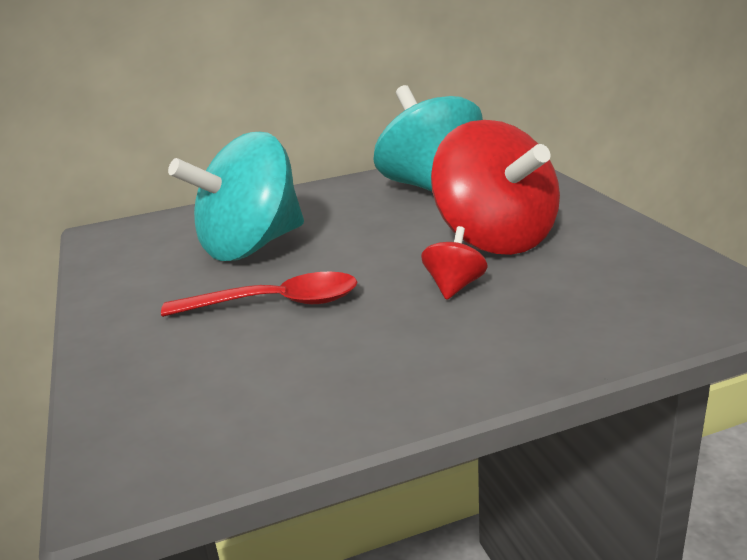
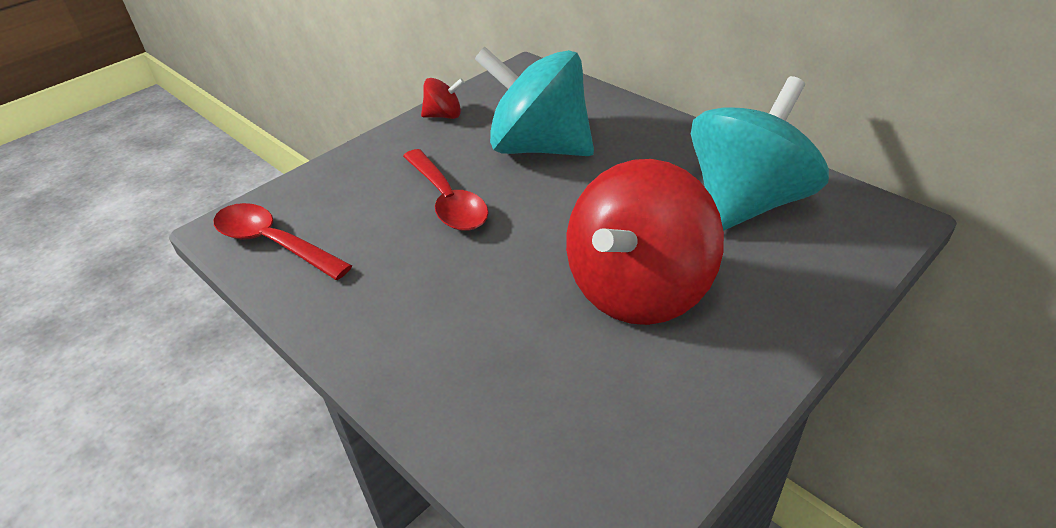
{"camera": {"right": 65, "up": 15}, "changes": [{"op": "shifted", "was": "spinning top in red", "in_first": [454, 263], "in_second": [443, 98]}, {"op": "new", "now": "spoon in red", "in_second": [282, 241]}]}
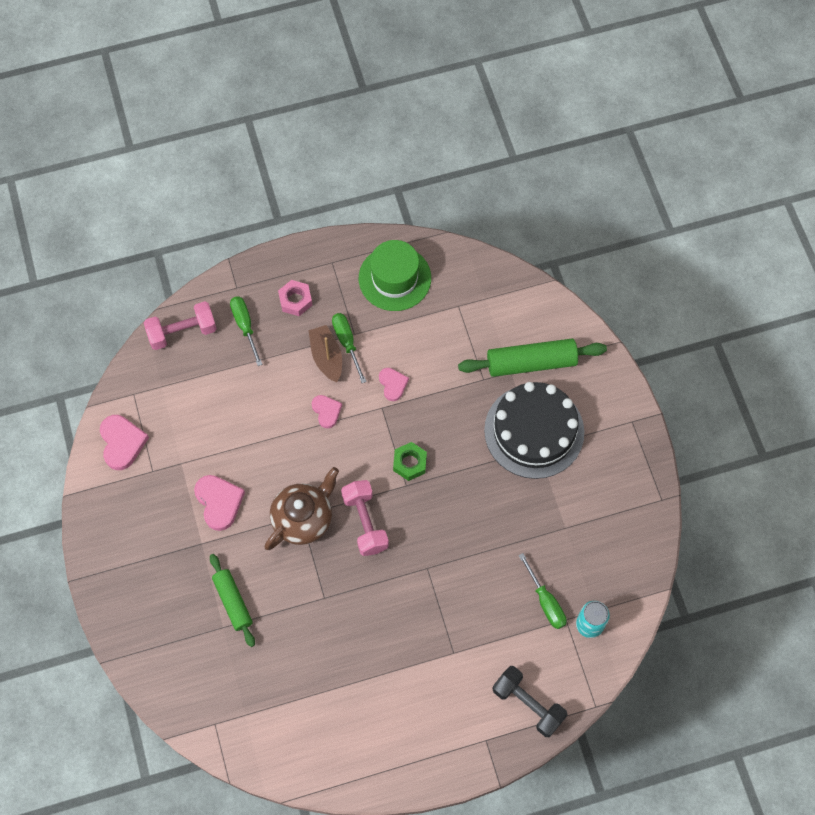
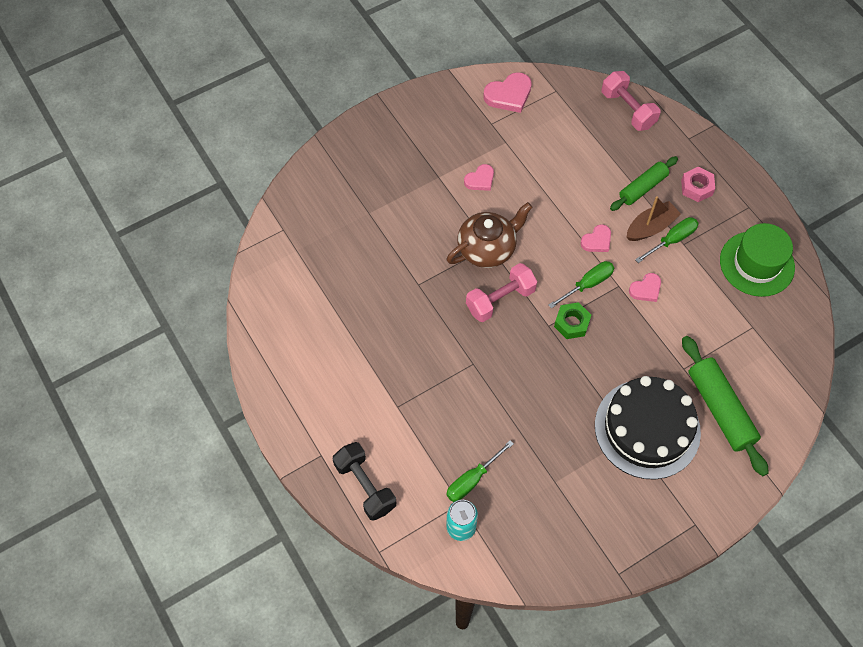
{"camera": {"right": 75, "up": -5}, "changes": [{"op": "shifted", "was": "screwdriver in green", "in_first": [246, 331], "in_second": [581, 285]}, {"op": "rotated", "was": "teapot in brown", "in_first": [302, 508], "in_second": [489, 235], "clockwise": -60}, {"op": "scaled", "was": "heart in pink", "in_first": [219, 503], "in_second": [479, 177], "ratio": 0.63}, {"op": "shifted", "was": "rolling pin in green", "in_first": [232, 600], "in_second": [644, 183]}, {"op": "rotated", "was": "dumbbell in black", "in_first": [529, 701], "in_second": [364, 481], "clockwise": -60}]}
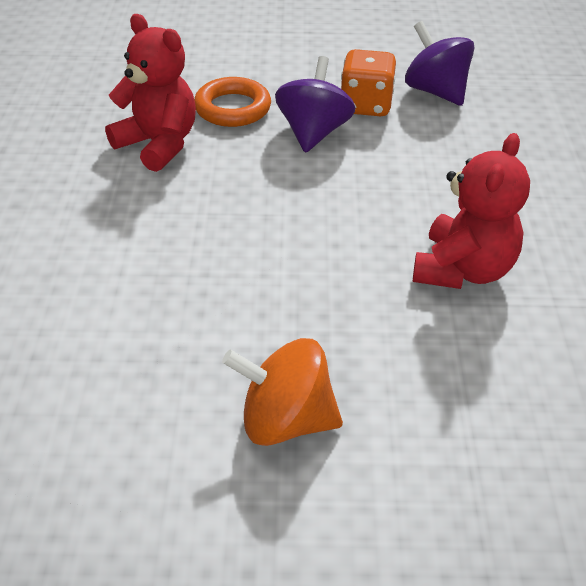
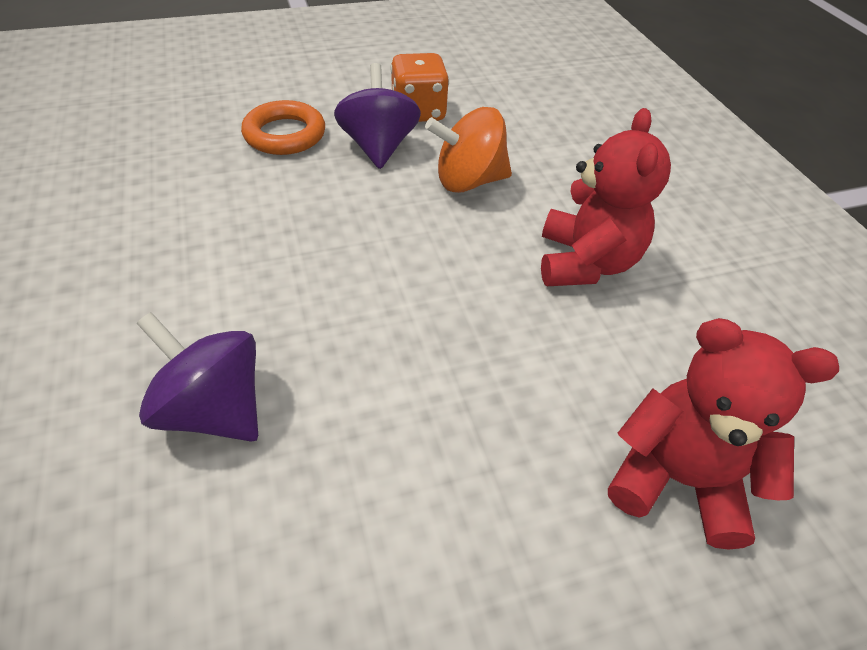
{"camera": {"right": -20, "up": 5}, "changes": [{"op": "shifted", "was": "teddy bear in red", "in_first": [150, 93], "in_second": [723, 434]}, {"op": "shifted", "was": "spinning top in purple", "in_first": [440, 63], "in_second": [197, 377]}, {"op": "shifted", "was": "spinning top in orange", "in_first": [282, 392], "in_second": [468, 150]}]}
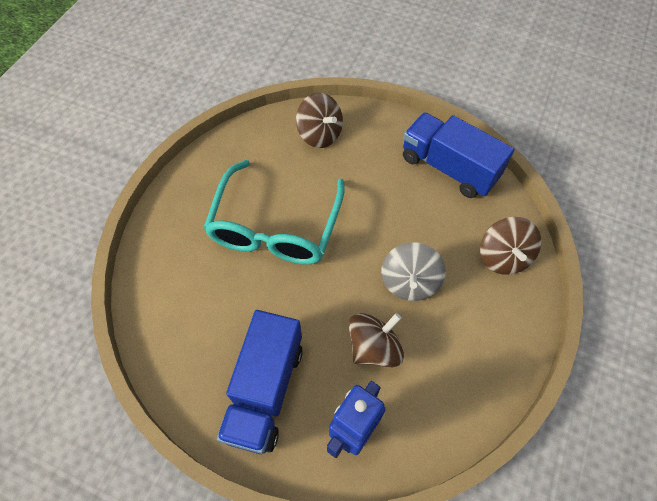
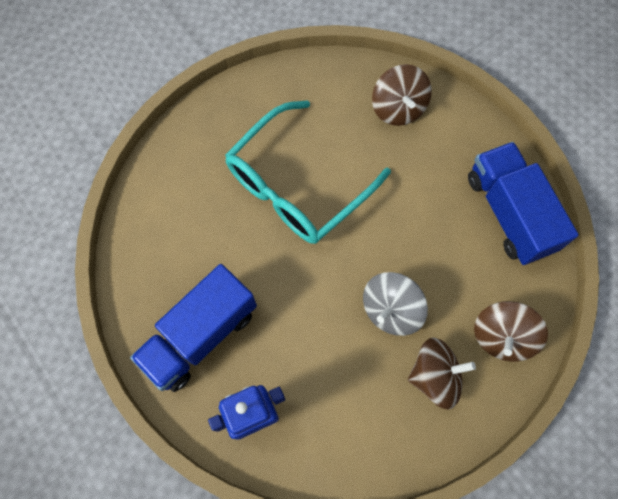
{"camera": {"right": 30, "up": 10}, "changes": [{"op": "shifted", "was": "spinning top in brown", "in_first": [376, 340], "in_second": [442, 373]}]}
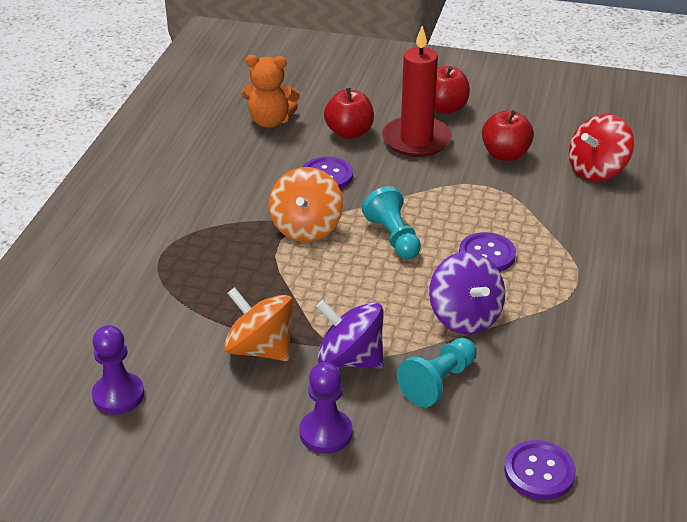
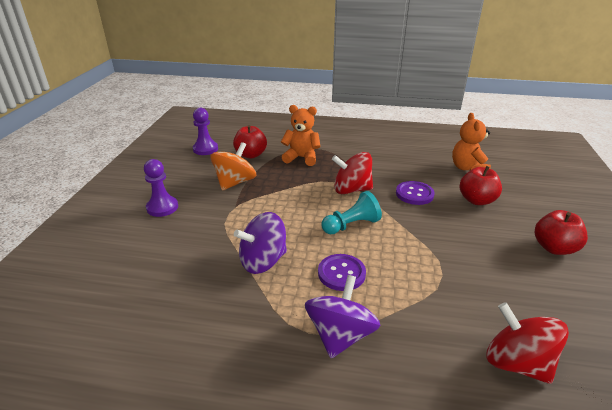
{"camera": {"right": 85, "up": -5}, "changes": [{"op": "gone", "was": "candle in red", "in_first": [417, 91]}, {"op": "shifted", "was": "apple in red", "in_first": [508, 135], "in_second": [250, 142]}, {"op": "repainted", "was": "spinning top in orange", "now": "spinning top in red", "in_first": [306, 204], "in_second": [352, 173]}, {"op": "shifted", "was": "spinning top in purple", "in_first": [349, 334], "in_second": [343, 316]}, {"op": "gone", "was": "pawn in turquoise", "in_first": [437, 372]}, {"op": "gone", "was": "button in purple", "in_first": [540, 470]}, {"op": "new", "now": "teddy bear in orange", "in_second": [301, 135]}]}
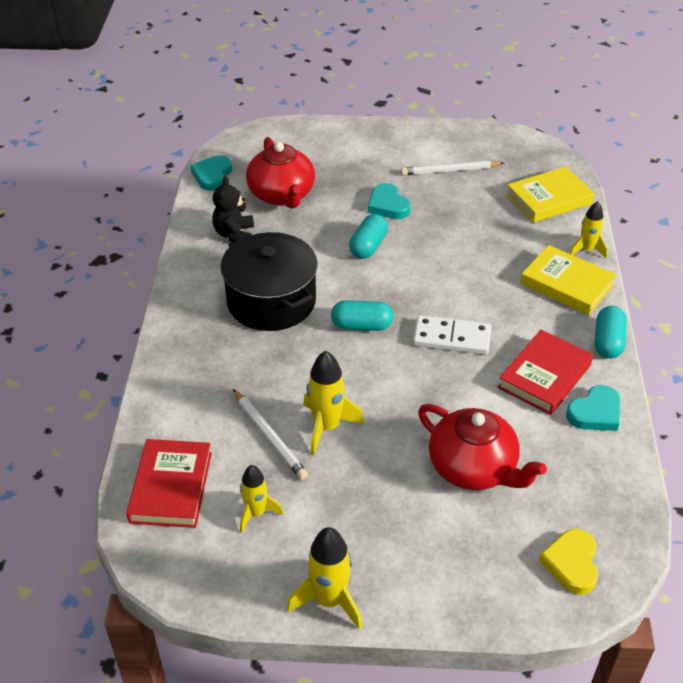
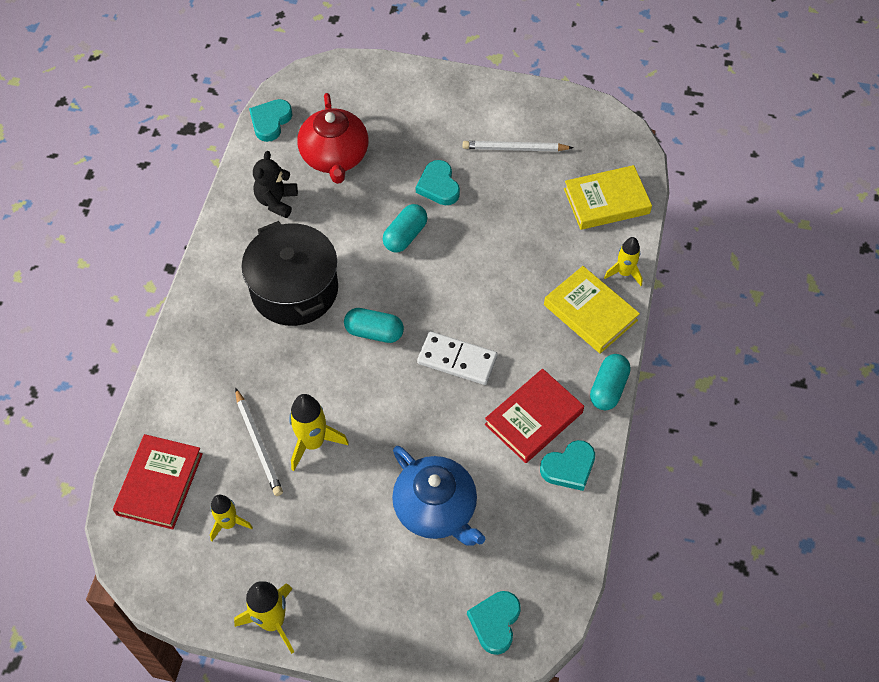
{"camera": {"right": 10, "up": 15}, "changes": [{"op": "repainted", "was": "teapot in red", "now": "teapot in blue", "in_first": [482, 447], "in_second": [438, 496]}, {"op": "repainted", "was": "heart in yellow", "now": "heart in turquoise", "in_first": [568, 562], "in_second": [494, 623]}]}
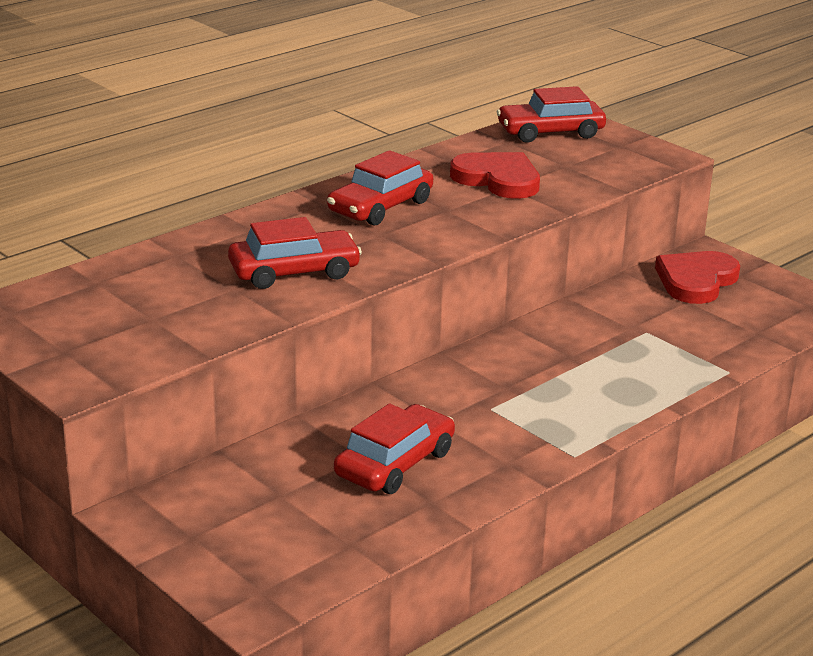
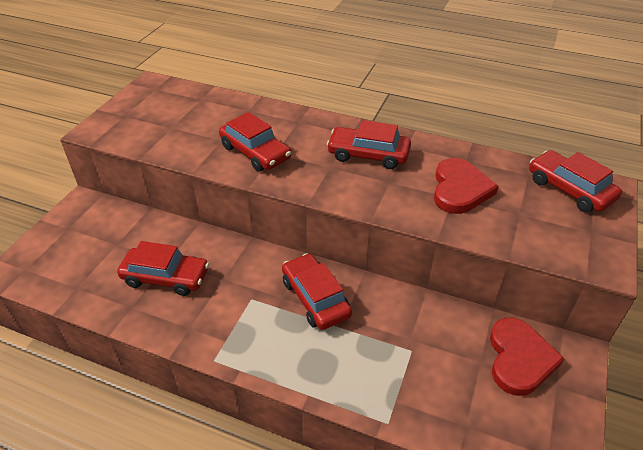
{"camera": {"right": 65, "up": 15}, "changes": [{"op": "rotated", "was": "heart in red", "in_first": [697, 277], "in_second": [527, 357], "clockwise": 90}, {"op": "new", "now": "car in red", "in_second": [317, 291]}]}
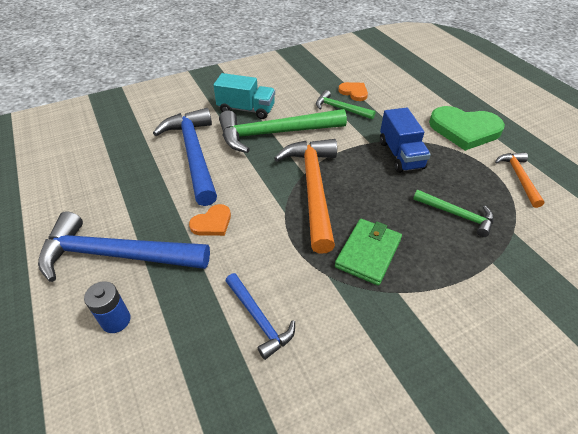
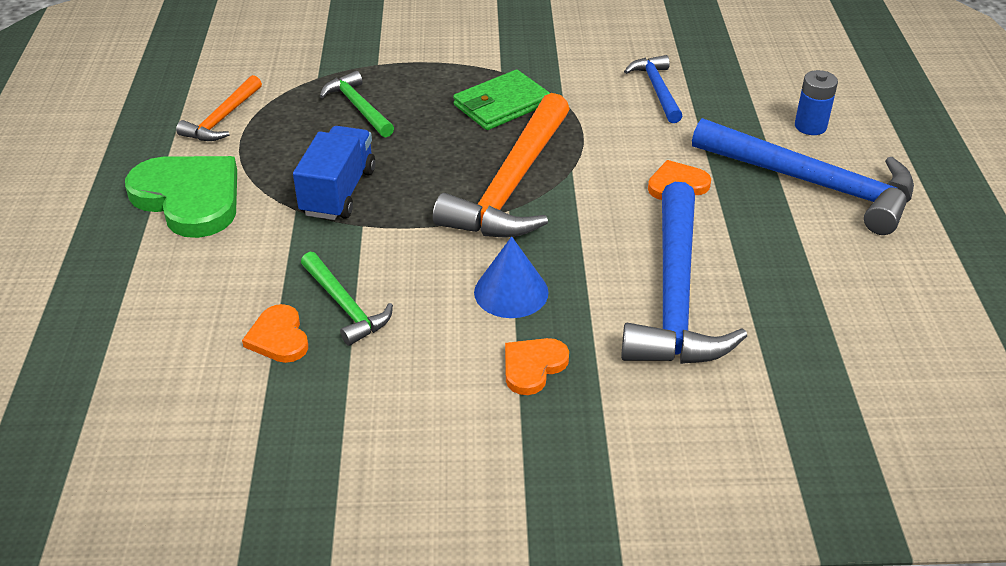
{"camera": {"right": -155, "up": -5}, "changes": [{"op": "swapped", "was": "truck in turquoise", "now": "heart in orange", "in_first": [244, 96], "in_second": [537, 366]}, {"op": "swapped", "was": "hammer in green", "now": "cone in blue", "in_first": [283, 131], "in_second": [511, 277]}]}
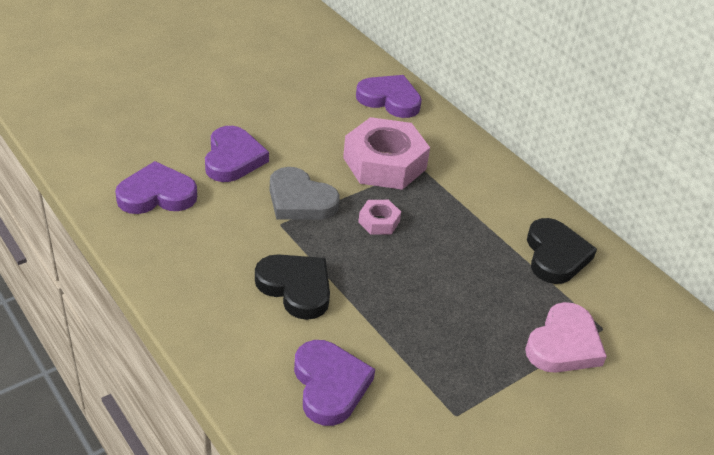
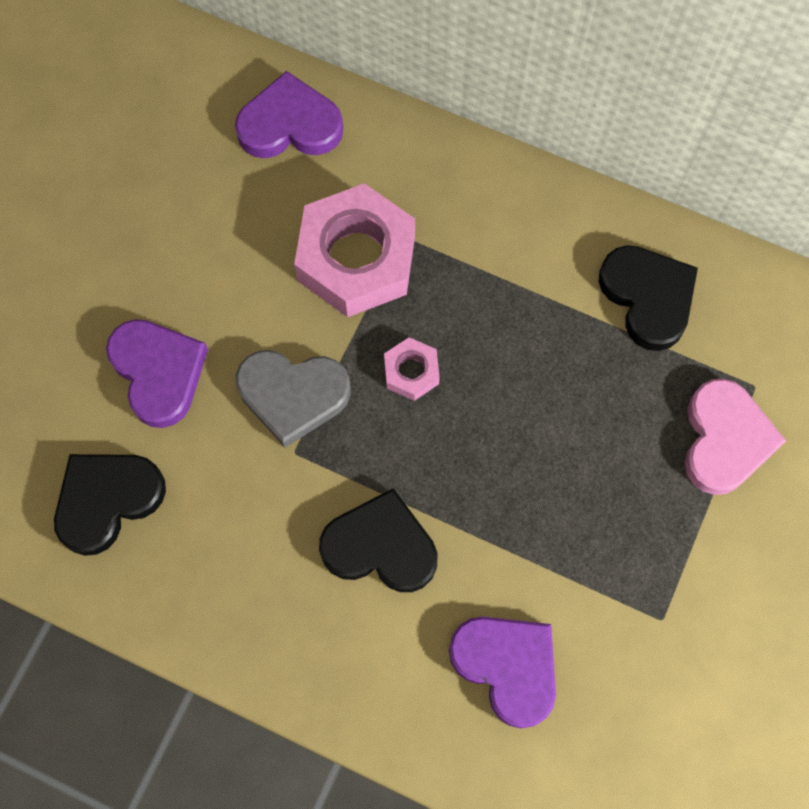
{"camera": {"right": -25, "up": 30}, "changes": [{"op": "repainted", "was": "heart in purple", "now": "heart in black", "in_first": [156, 187], "in_second": [110, 505]}]}
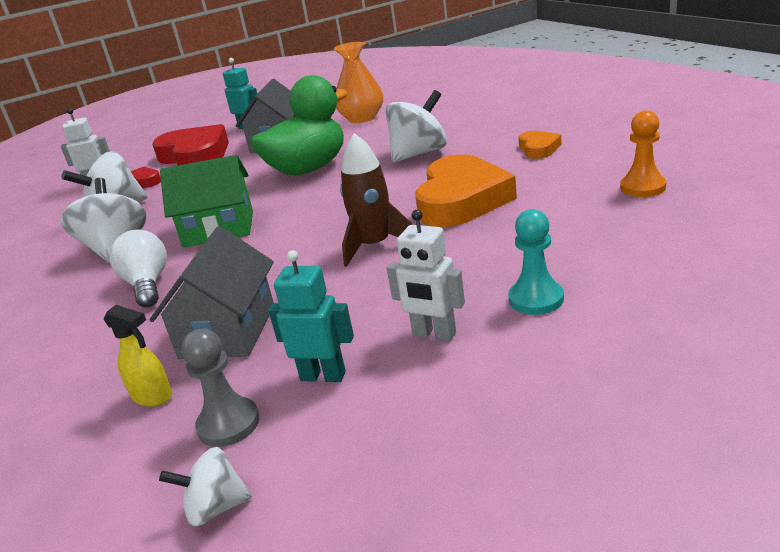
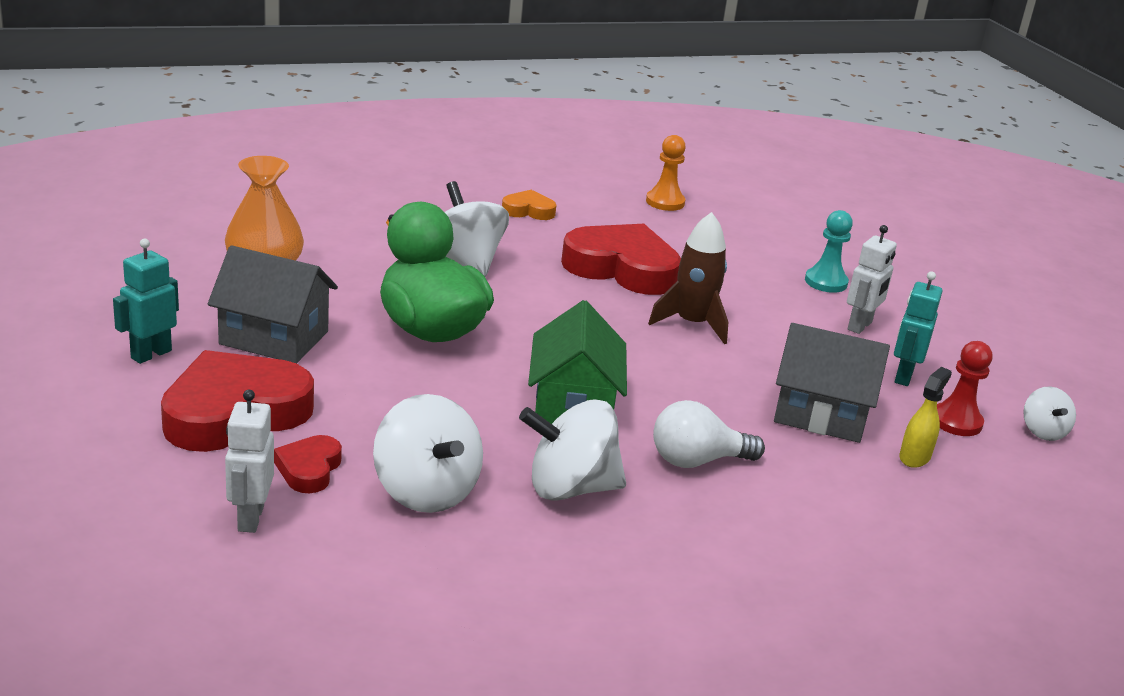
{"camera": {"right": -90, "up": 0}, "changes": [{"op": "repainted", "was": "heart in orange", "now": "heart in red", "in_first": [466, 190], "in_second": [621, 259]}, {"op": "repainted", "was": "pawn in grey", "now": "pawn in red", "in_first": [220, 387], "in_second": [964, 388]}]}
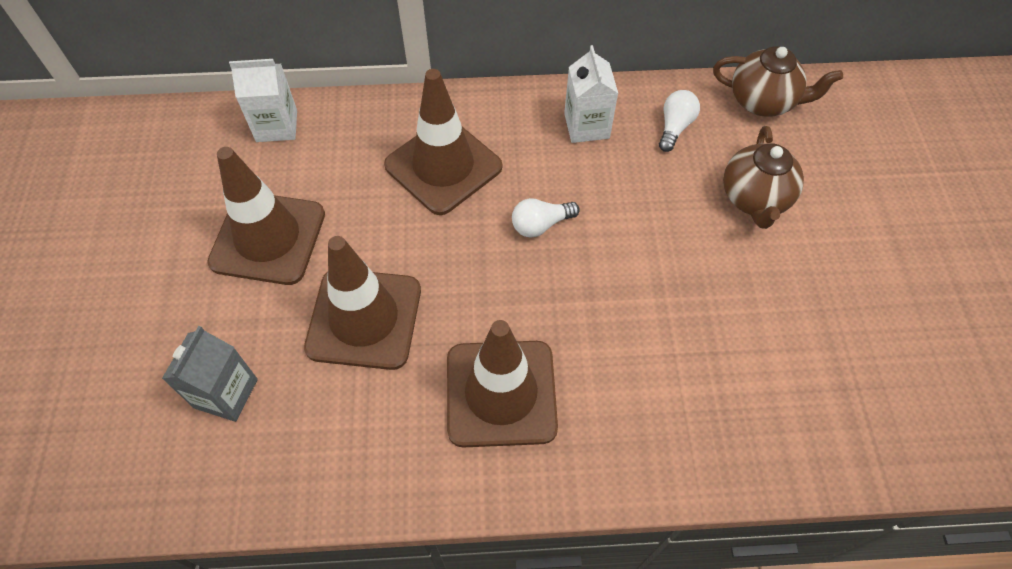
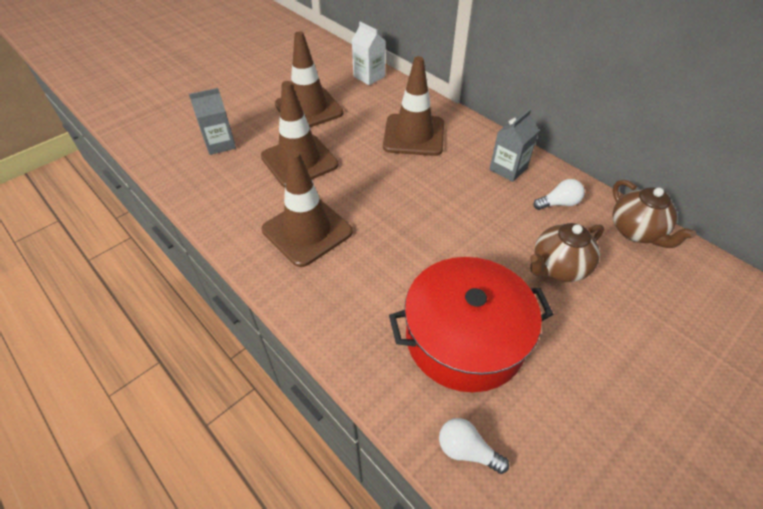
{"camera": {"right": 50, "up": -10}, "changes": [{"op": "repainted", "was": "carton in white", "now": "carton in grey", "in_first": [591, 94], "in_second": [514, 145]}, {"op": "shifted", "was": "light bulb in white", "in_first": [546, 218], "in_second": [474, 446]}, {"op": "new", "now": "pot in red", "in_second": [471, 324]}]}
